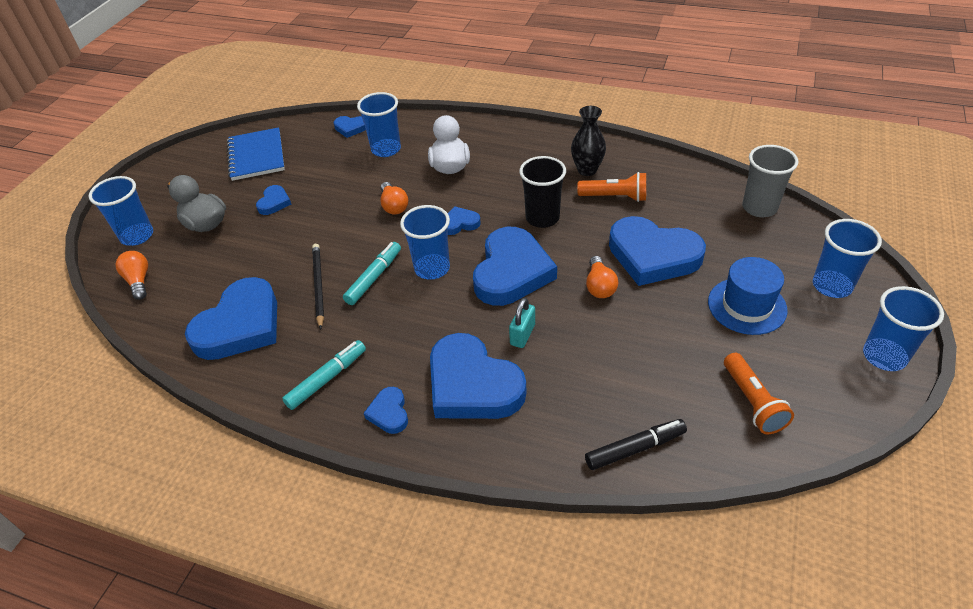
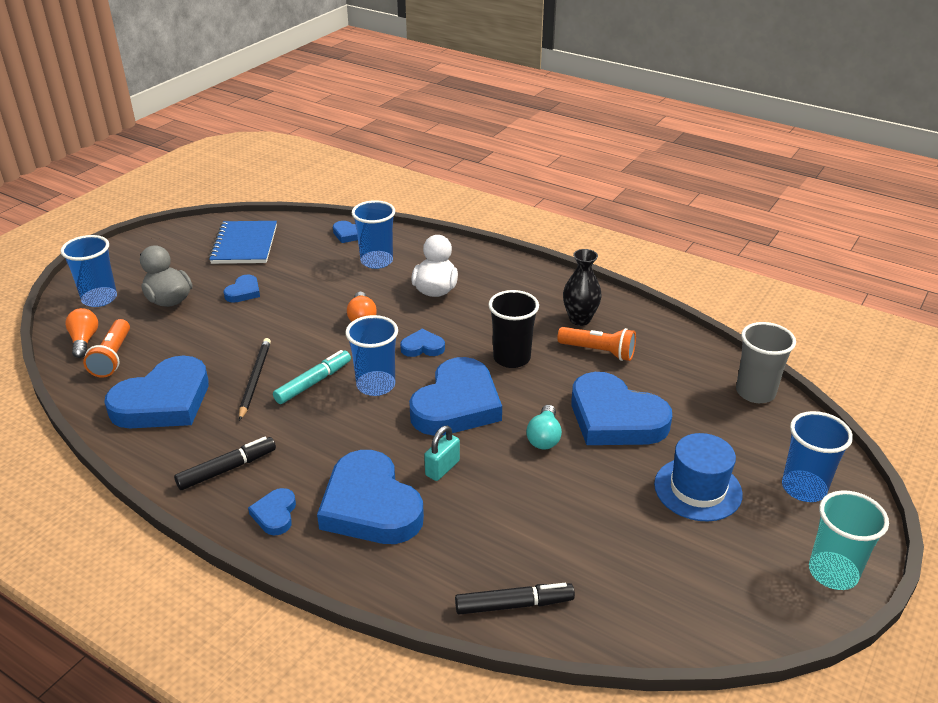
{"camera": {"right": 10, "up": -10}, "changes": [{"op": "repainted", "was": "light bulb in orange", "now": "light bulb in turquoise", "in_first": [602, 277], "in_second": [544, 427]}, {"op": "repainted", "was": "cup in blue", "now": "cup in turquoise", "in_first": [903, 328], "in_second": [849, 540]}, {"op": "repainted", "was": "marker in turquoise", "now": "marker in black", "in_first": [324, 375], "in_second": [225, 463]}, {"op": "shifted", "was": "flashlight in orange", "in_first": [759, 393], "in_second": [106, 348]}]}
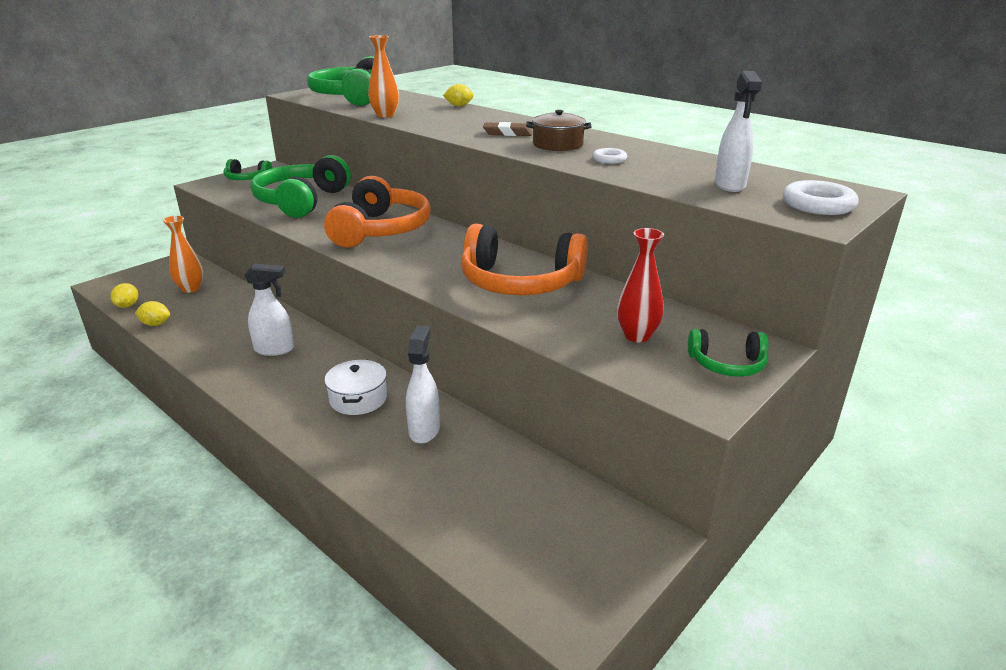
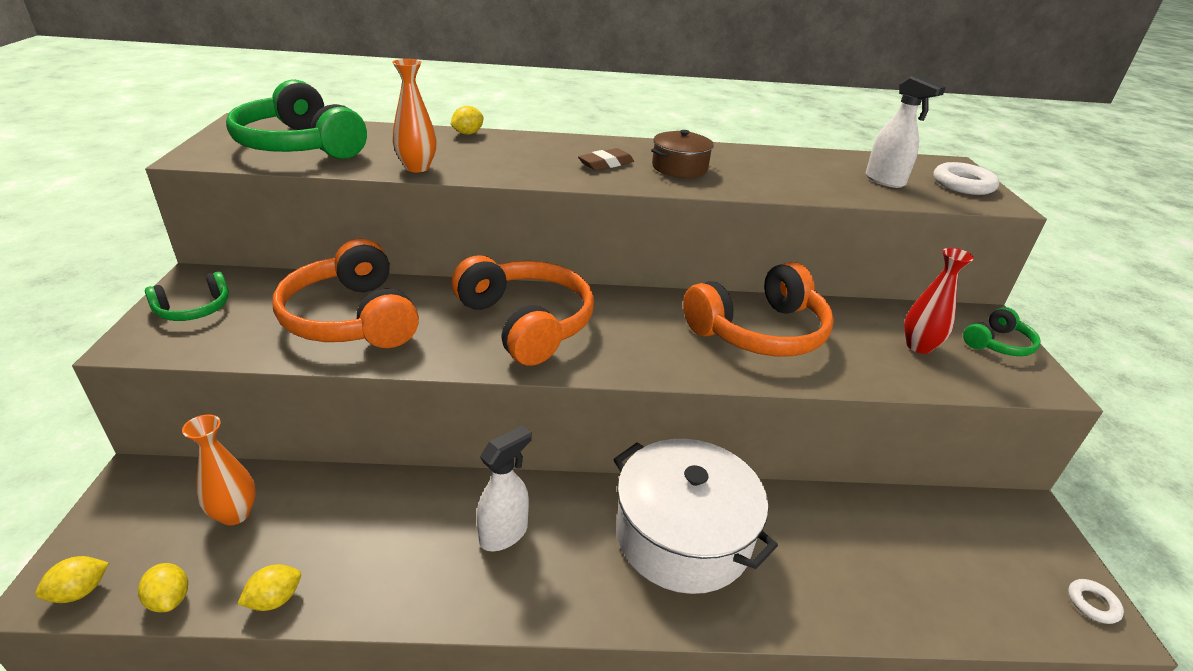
{"camera": {"right": -45, "up": 5}, "changes": [{"op": "shifted", "was": "ring in white", "in_first": [610, 156], "in_second": [1096, 601]}, {"op": "repainted", "was": "headphones in green", "now": "headphones in orange", "in_first": [300, 186], "in_second": [346, 293]}, {"op": "gone", "was": "spray bottle in white", "in_first": [423, 384]}, {"op": "scaled", "was": "pot in white", "in_first": [355, 387], "in_second": [695, 516], "ratio": 1.93}, {"op": "new", "now": "lemon in yellow", "in_second": [72, 579]}]}
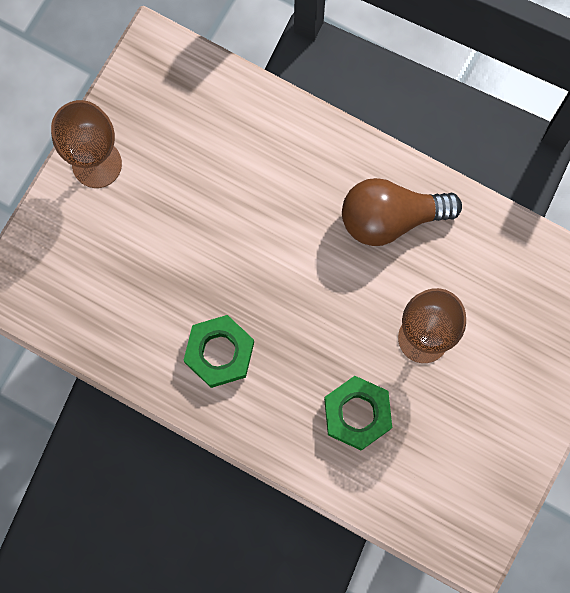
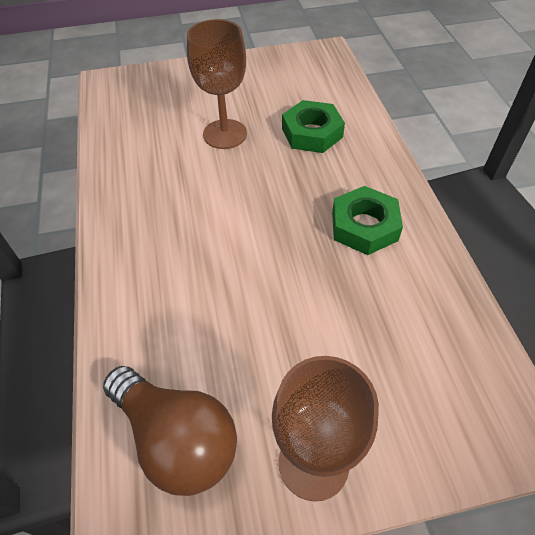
{"camera": {"right": -130, "up": -25}, "changes": [{"op": "shifted", "was": "light bulb in brown", "in_first": [402, 212], "in_second": [170, 431]}]}
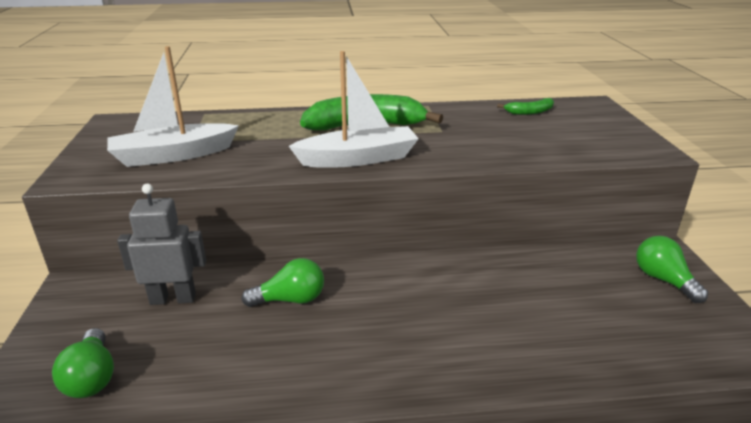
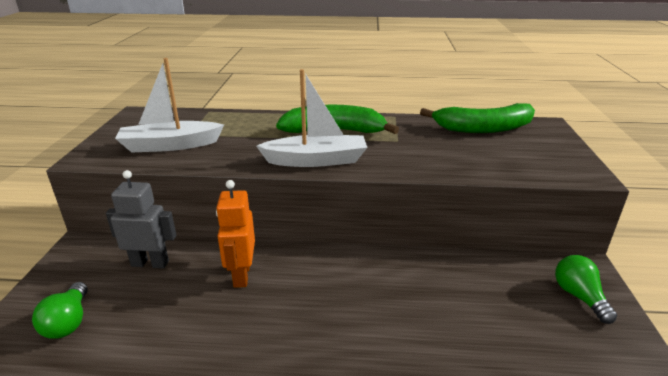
{"camera": {"right": 10, "up": 0}, "changes": [{"op": "scaled", "was": "banana in green", "in_first": [525, 106], "in_second": [477, 118], "ratio": 2.15}, {"op": "swapped", "was": "light bulb in green", "now": "robot in orange", "in_first": [282, 282], "in_second": [235, 234]}]}
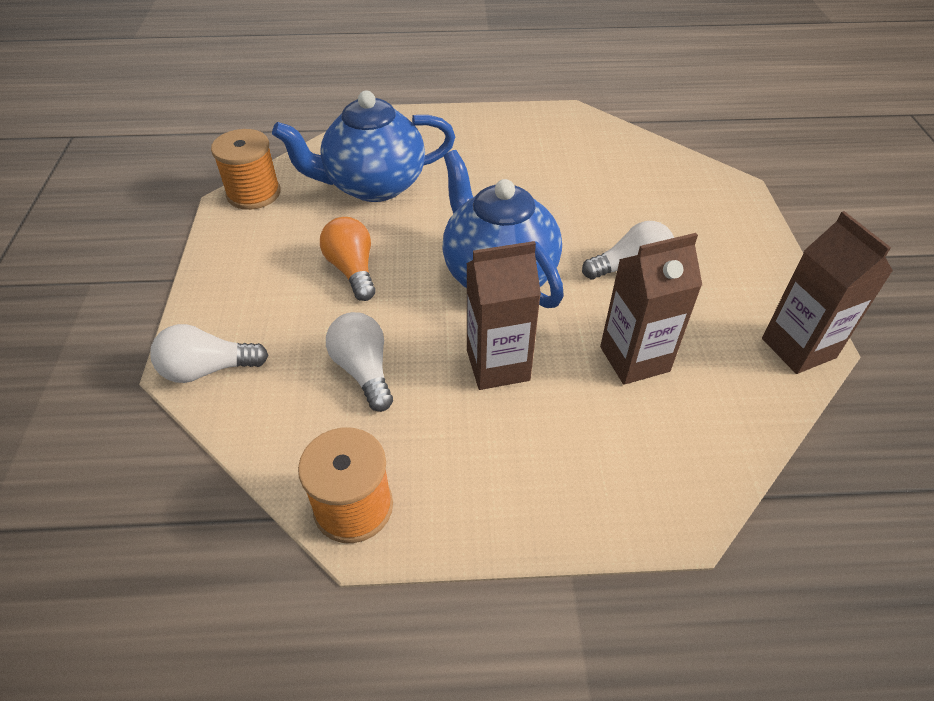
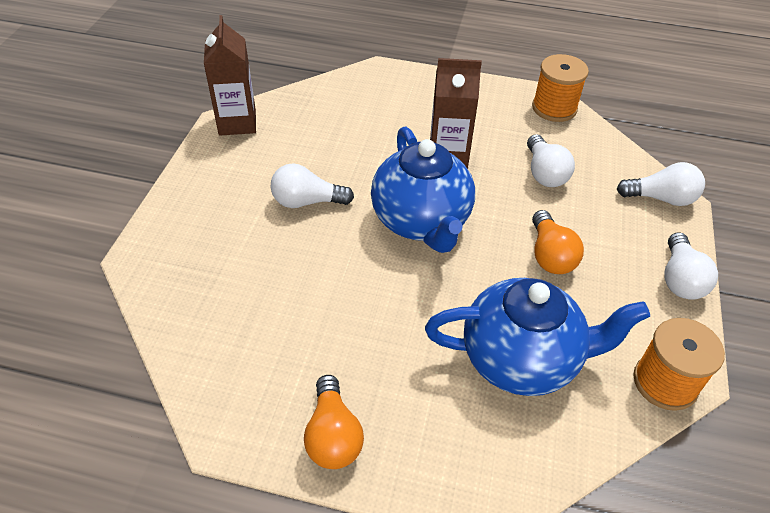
{"camera": {"right": -165, "up": 0}, "changes": [{"op": "gone", "was": "carton in brown", "in_first": [651, 309]}, {"op": "new", "now": "light bulb in white", "in_second": [691, 266]}, {"op": "new", "now": "light bulb in orange", "in_second": [334, 422]}]}
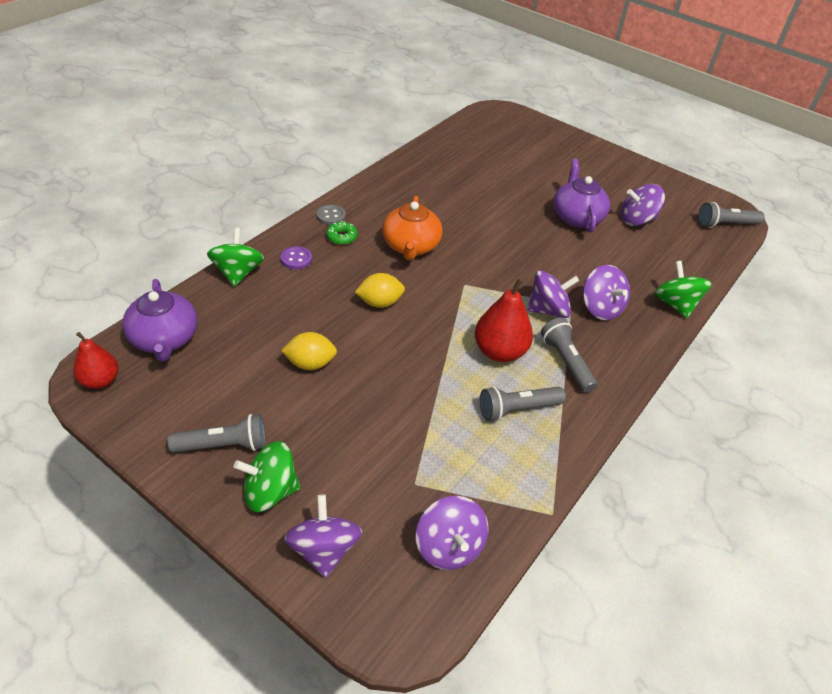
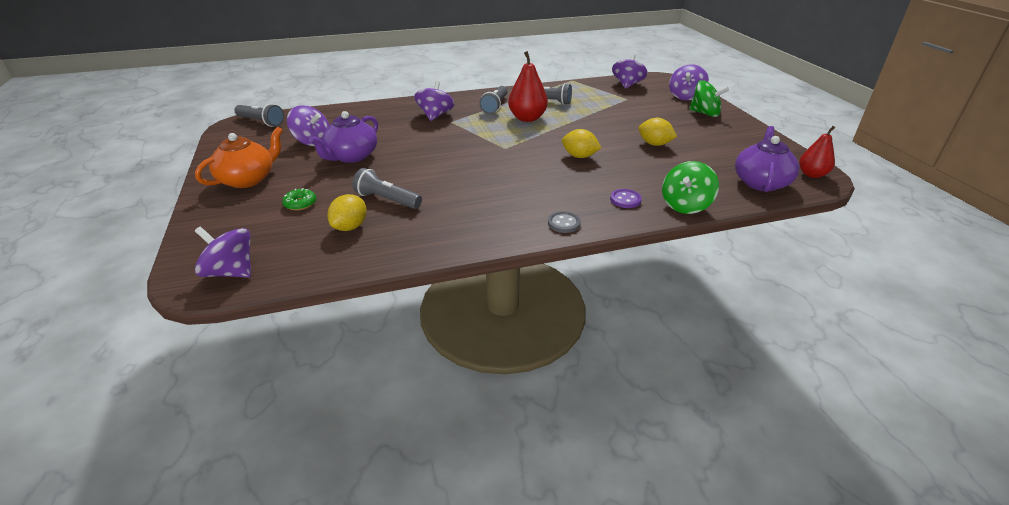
{"camera": {"right": -140, "up": -10}, "changes": [{"op": "shifted", "was": "teapot in orange", "in_first": [412, 228], "in_second": [239, 157]}, {"op": "shifted", "was": "donut in green", "in_first": [342, 233], "in_second": [299, 199]}, {"op": "gone", "was": "spinning top in green", "in_first": [683, 289]}, {"op": "shifted", "was": "spinning top in purple", "in_first": [553, 294], "in_second": [223, 252]}, {"op": "shifted", "was": "flashlight in grey", "in_first": [216, 433], "in_second": [387, 188]}, {"op": "new", "now": "lemon in yellow", "in_second": [347, 212]}]}
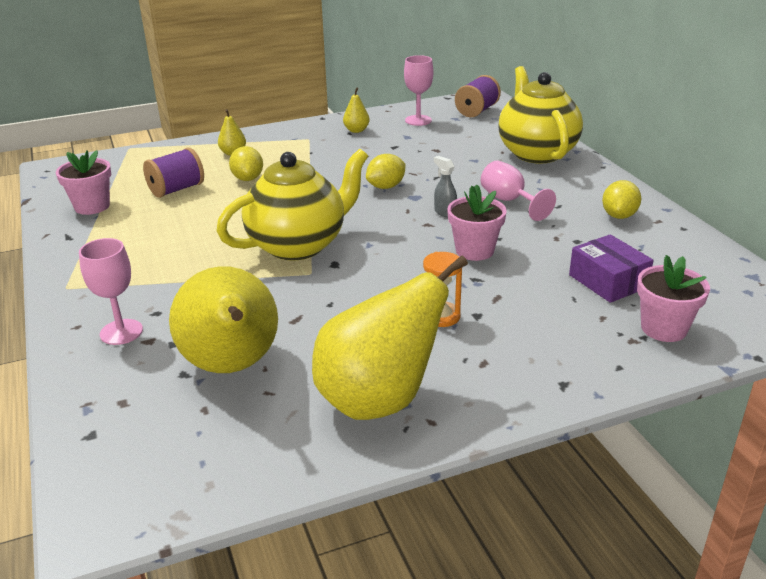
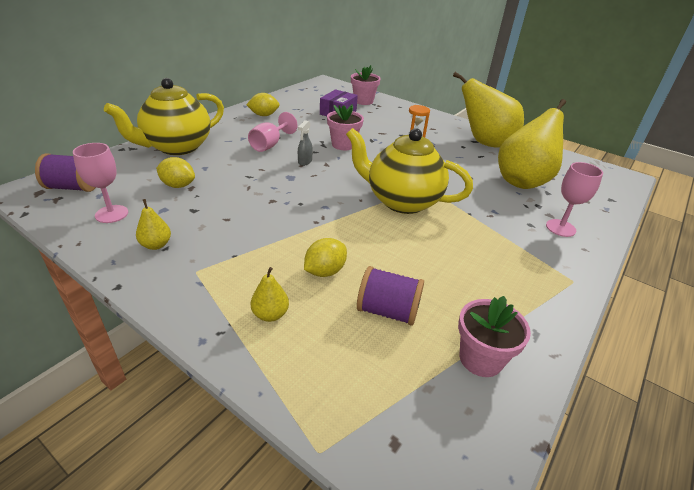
{"camera": {"right": -125, "up": 5}, "changes": [{"op": "shifted", "was": "lemon in yellow", "in_first": [386, 171], "in_second": [175, 172]}]}
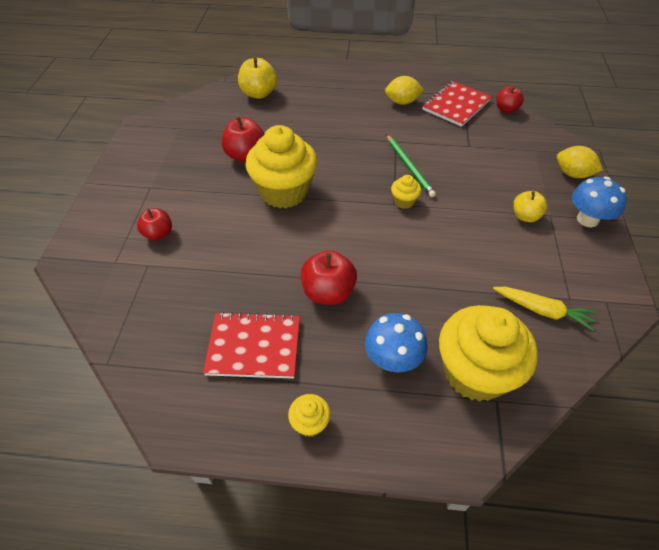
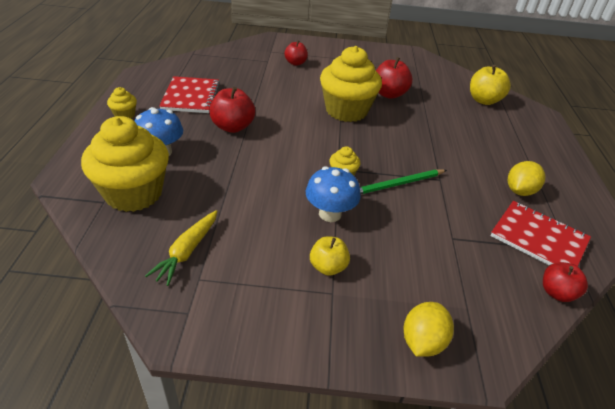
{"camera": {"right": 85, "up": -10}, "changes": [{"op": "rotated", "was": "lemon in yellow", "in_first": [404, 90], "in_second": [526, 178], "clockwise": 45}, {"op": "shifted", "was": "mushroom in blue", "in_first": [599, 202], "in_second": [333, 194]}]}
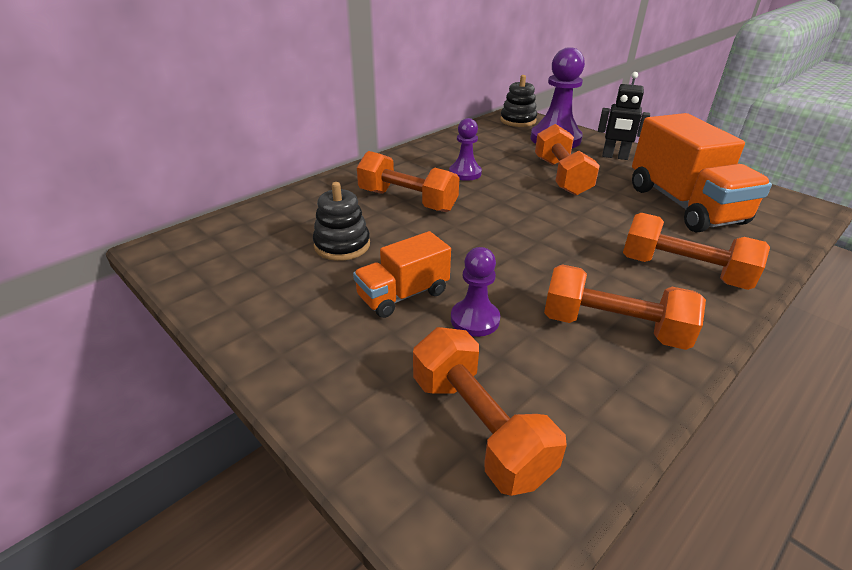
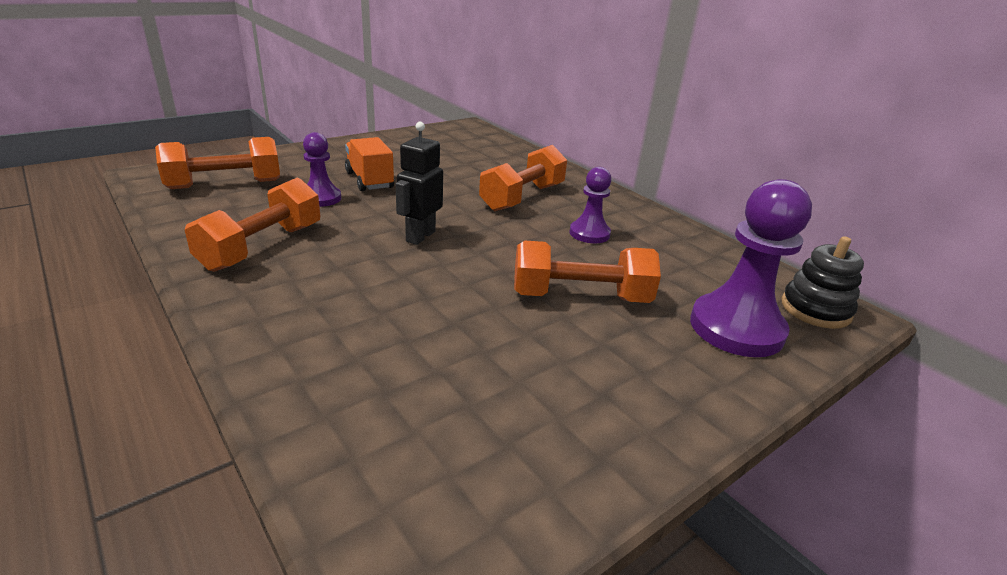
{"camera": {"right": 95, "up": -5}, "changes": [{"op": "shifted", "was": "robot in black", "in_first": [624, 116], "in_second": [419, 183]}, {"op": "gone", "was": "truck in orange", "in_first": [702, 172]}, {"op": "gone", "was": "stacking toy in black", "in_first": [341, 221]}, {"op": "gone", "was": "dumbbell in orange", "in_first": [696, 251]}]}
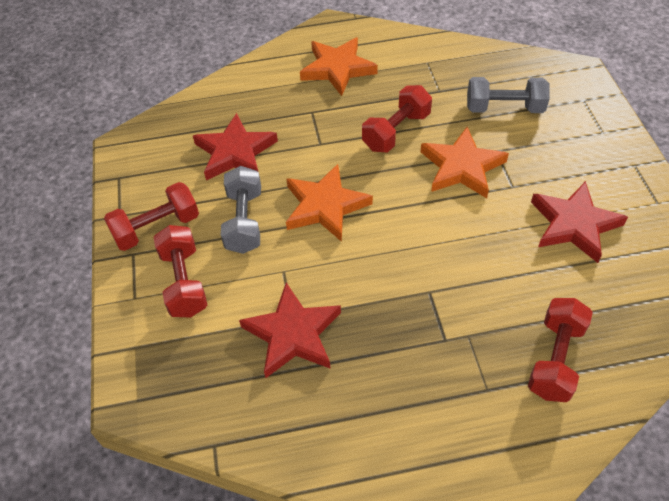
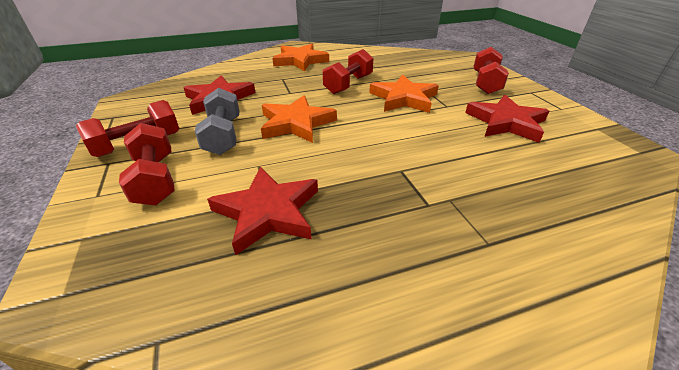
{"camera": {"right": -10, "up": -15}, "changes": [{"op": "gone", "was": "dumbbell in grey", "in_first": [508, 95]}, {"op": "shifted", "was": "dumbbell in red", "in_first": [560, 350], "in_second": [491, 70]}]}
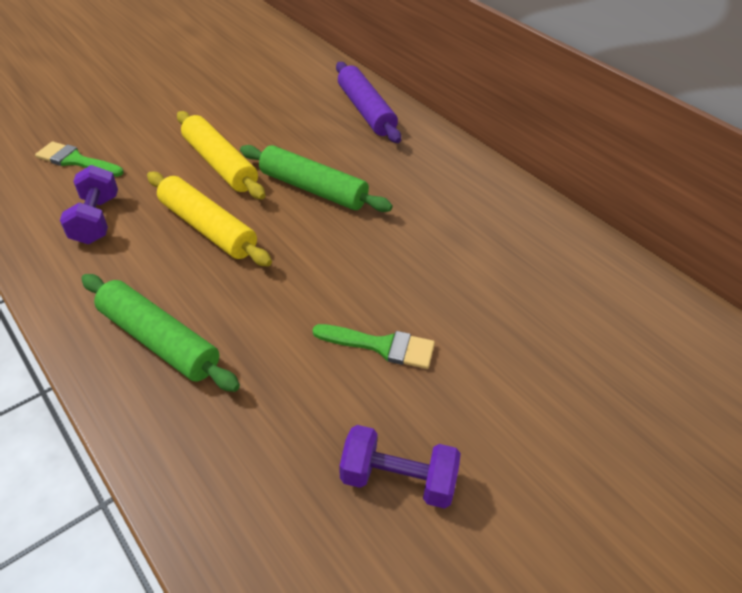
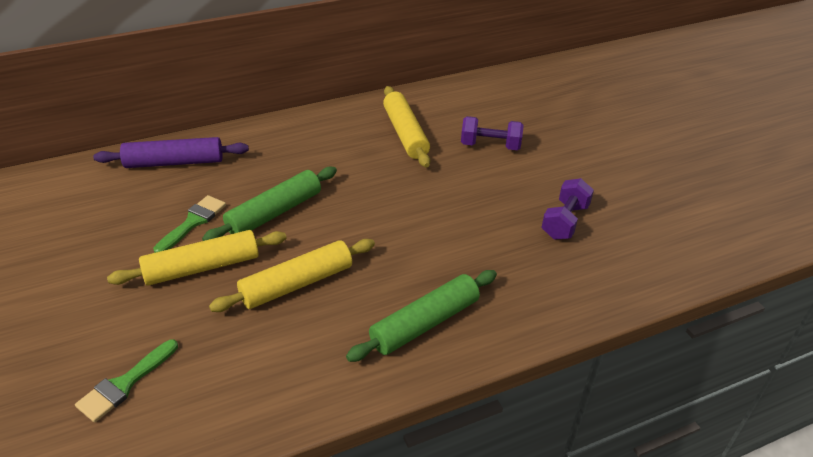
{"camera": {"right": -75, "up": -5}, "changes": [{"op": "shifted", "was": "dumbbell in purple", "in_first": [89, 204], "in_second": [492, 133]}, {"op": "shifted", "was": "brush in green", "in_first": [374, 346], "in_second": [189, 224]}, {"op": "new", "now": "rolling pin in yellow", "in_second": [406, 127]}]}
